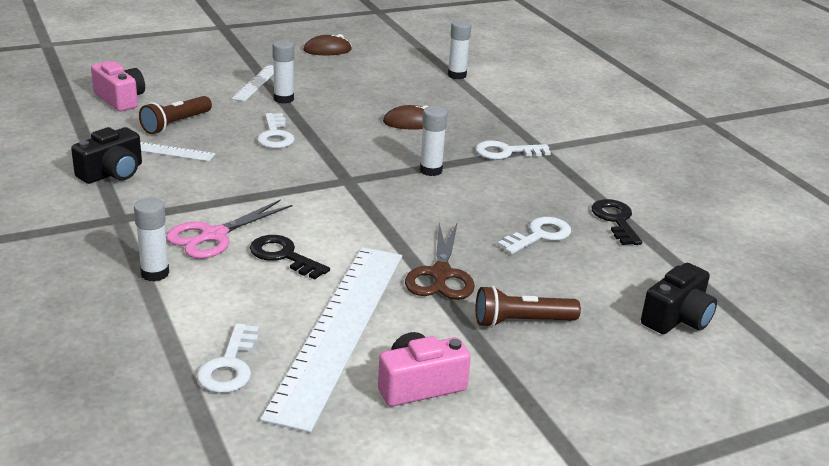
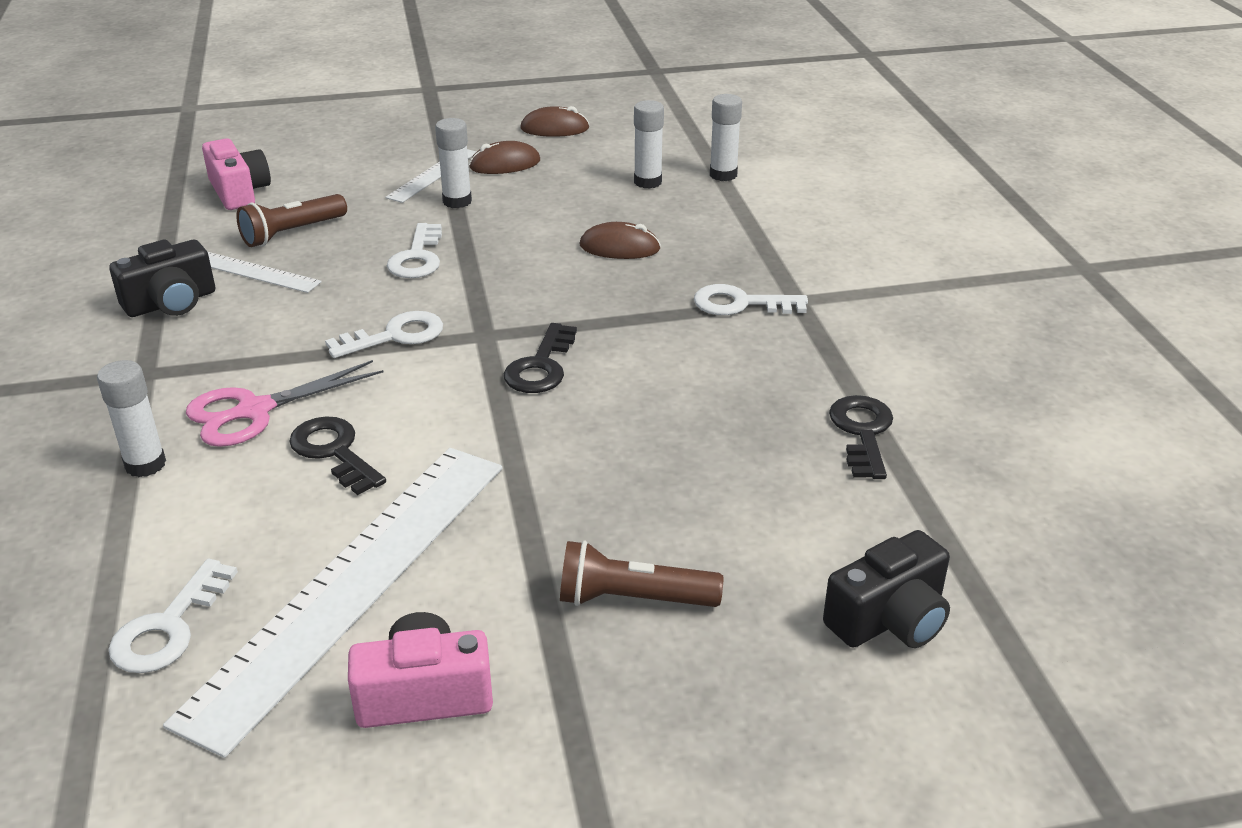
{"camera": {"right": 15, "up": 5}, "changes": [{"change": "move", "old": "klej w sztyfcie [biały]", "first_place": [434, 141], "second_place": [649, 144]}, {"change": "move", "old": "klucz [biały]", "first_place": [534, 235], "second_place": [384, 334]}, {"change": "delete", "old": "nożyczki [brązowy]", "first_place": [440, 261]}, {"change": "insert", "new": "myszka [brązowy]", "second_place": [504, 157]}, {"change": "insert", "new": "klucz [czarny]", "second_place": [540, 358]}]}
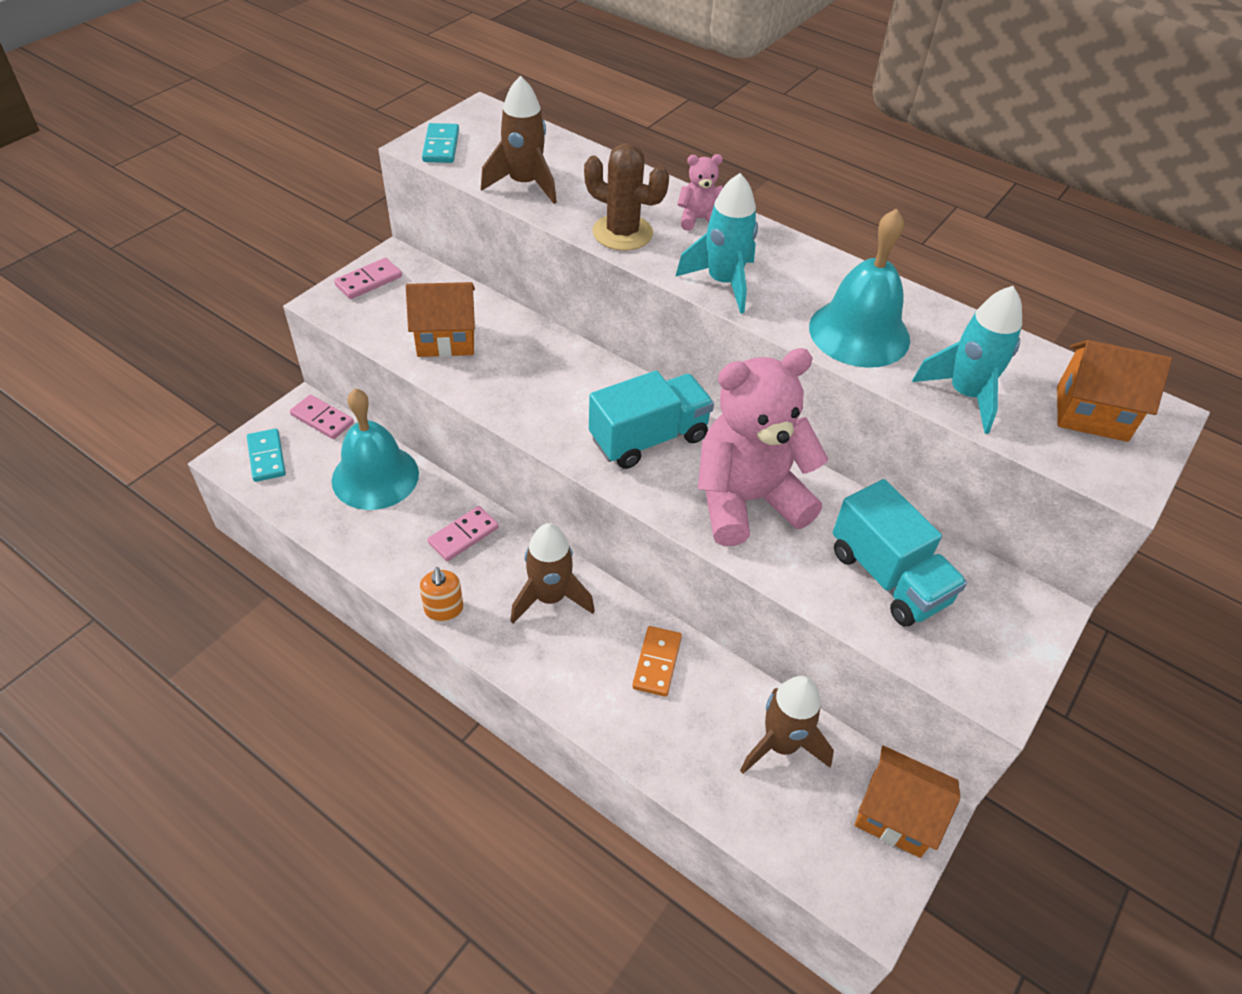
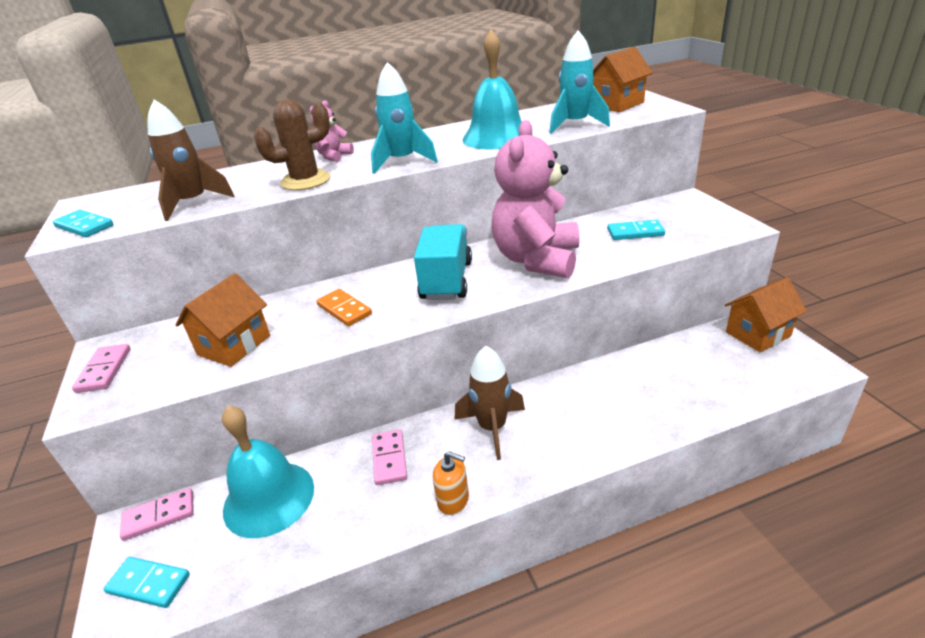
{"camera": {"right": -50, "up": -15}, "changes": [{"change": "replace", "old": "ciężarówka [turkusowy]", "new": "kostka domina [turkusowy]", "first_place": [900, 553], "second_place": [636, 230]}, {"change": "move", "old": "kostka domina [pomarańczowy]", "first_place": [657, 661], "second_place": [344, 307]}, {"change": "delete", "old": "rakieta [brązowy]", "first_place": [787, 725]}]}
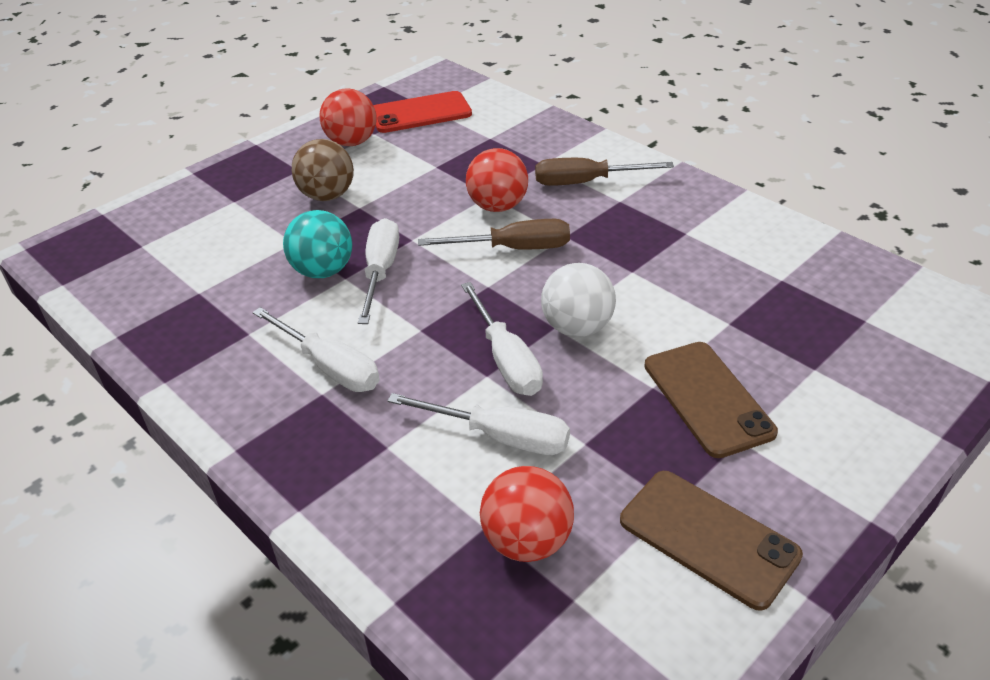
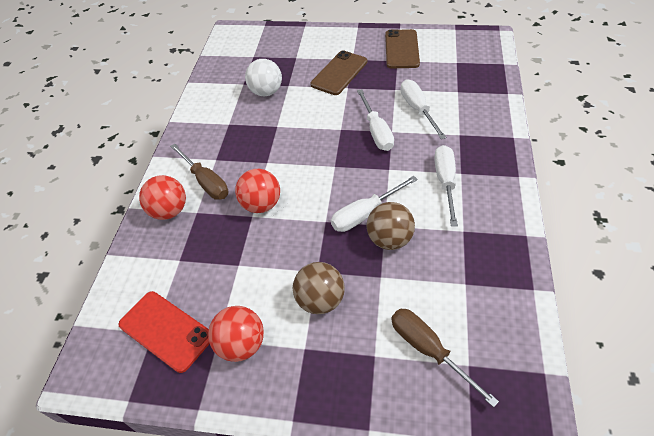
{"camera": {"right": -125, "up": 10}, "changes": [{"change": "recolor", "old": "piłka [turkusowy]", "new": "piłka [brązowy]", "first_place": [317, 244], "second_place": [390, 226]}, {"change": "move", "old": "śrubokręt [brązowy]", "first_place": [494, 234], "second_place": [445, 358]}, {"change": "move", "old": "piłka [biały]", "first_place": [578, 300], "second_place": [263, 77]}, {"change": "rotate", "old": "śrubokręt [biały]", "first_place": [502, 339], "second_place": [375, 120], "degrees": 135}, {"change": "move", "old": "piłka [czerwony]", "first_place": [527, 514], "second_place": [162, 197]}]}
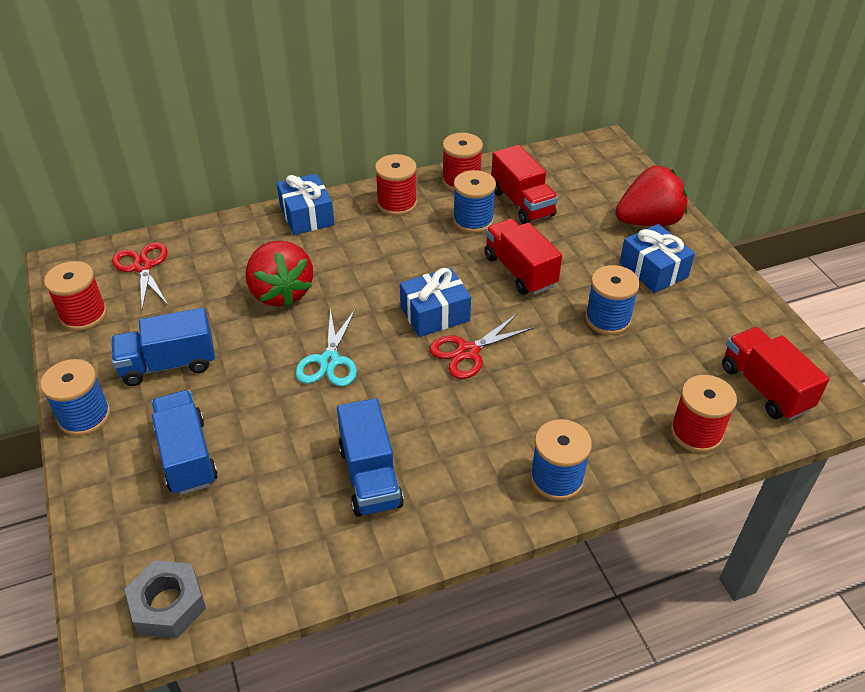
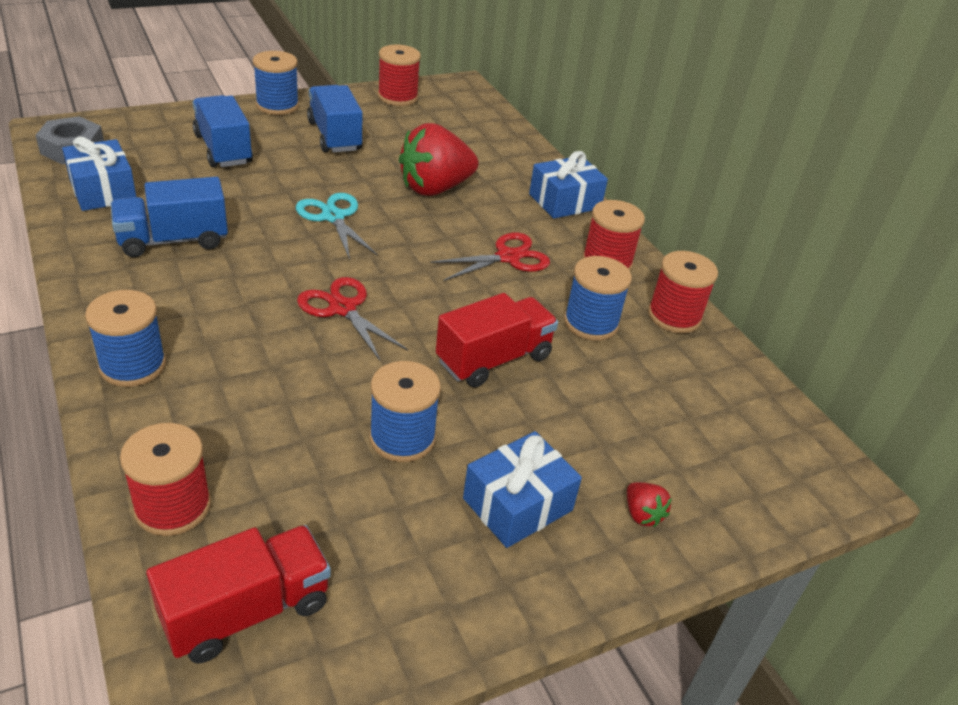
{"camera": {"right": 80, "up": -5}, "changes": [{"change": "delete", "old": "ciężarówka [czerwony]", "first_place": [524, 184]}, {"change": "resize", "old": "truskawka [czerwony]", "first_place": [651, 196], "second_place": [649, 504], "factor": 0.42}, {"change": "move", "old": "nożyczki [czerwony]", "first_place": [140, 275], "second_place": [490, 256]}, {"change": "move", "old": "prezent [niebieski]", "first_place": [435, 302], "second_place": [99, 174]}, {"change": "rotate", "old": "nożyczki [turkusowy]", "first_place": [326, 347], "second_place": [337, 226], "degrees": 60}, {"change": "rotate", "old": "ciężarówka [niebieski]", "first_place": [184, 442], "second_place": [223, 131], "degrees": -90}]}
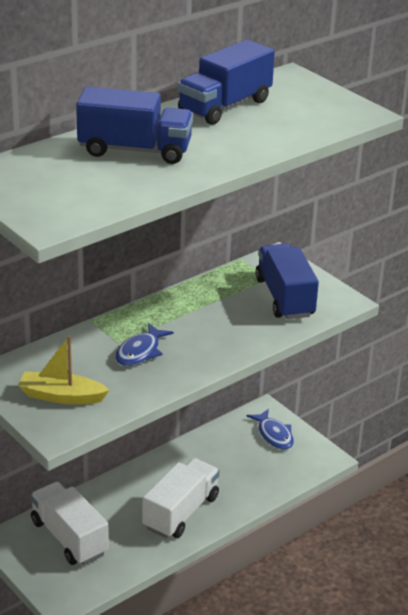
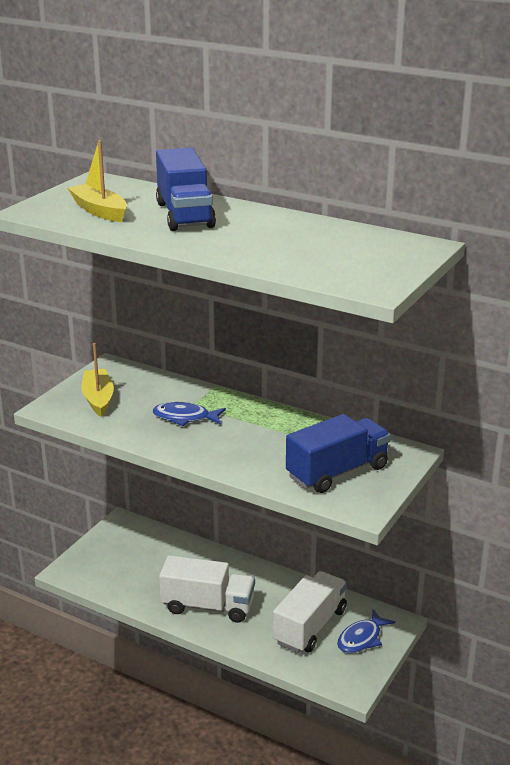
{"camera": {"right": 70, "up": -5}, "changes": [{"change": "delete", "old": "ciężarówka [niebieski]", "first_place": [226, 82]}, {"change": "move", "old": "ciężarówka [biały]", "first_place": [69, 523], "second_place": [310, 612]}, {"change": "insert", "new": "łódka [żółty]", "second_place": [97, 181]}]}
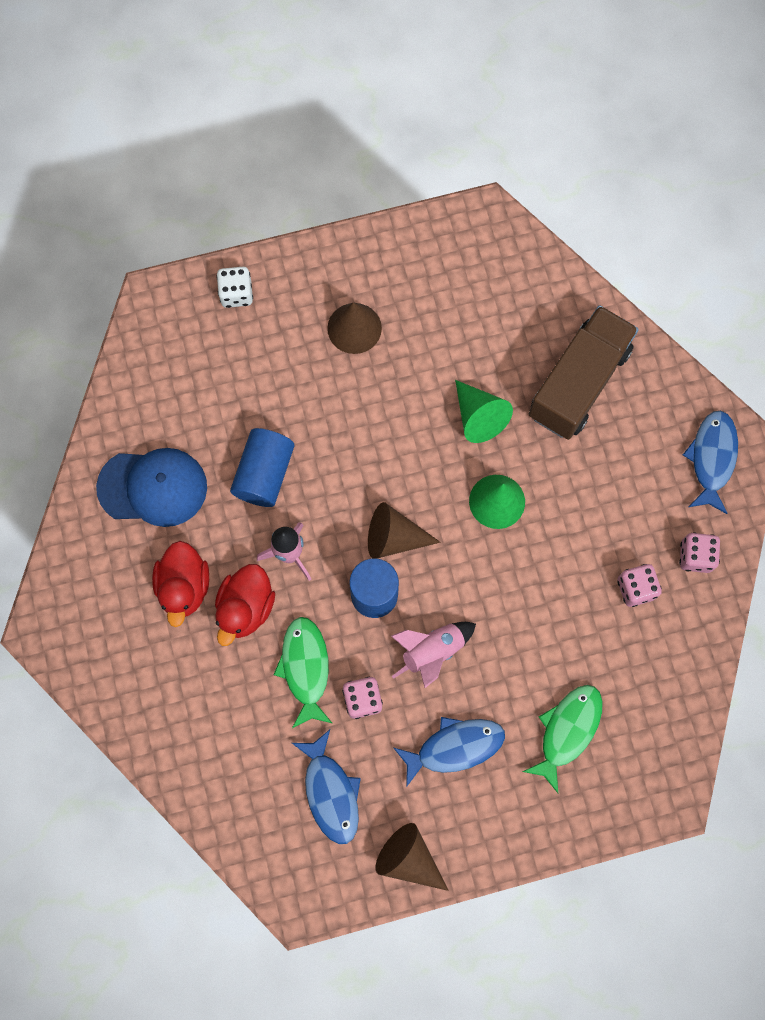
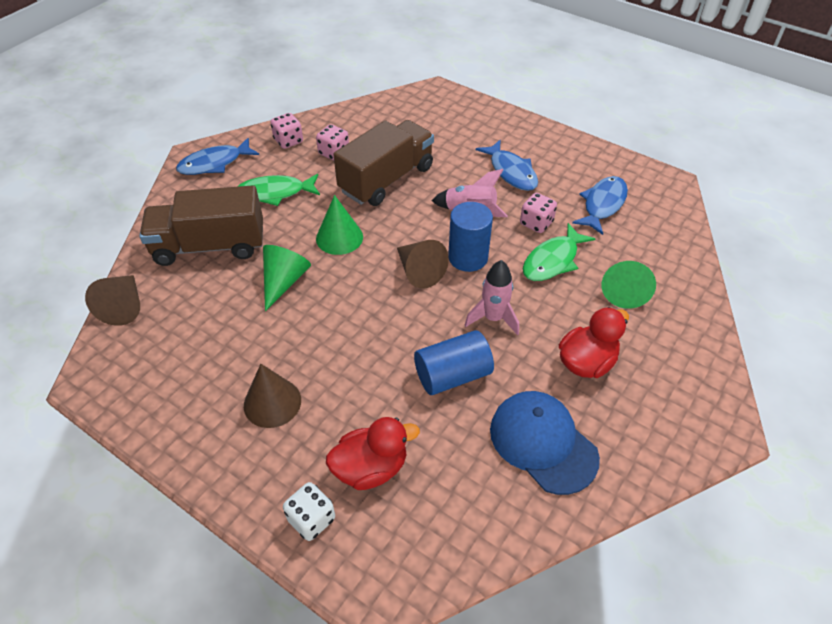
{"camera": {"right": -130, "up": -25}, "changes": [{"change": "move", "old": "kaczka [czerwony]", "first_place": [245, 605], "second_place": [373, 453]}, {"change": "move", "old": "ryba [zielony]", "first_place": [562, 739], "second_place": [278, 190]}, {"change": "rotate", "old": "ryba [niebieski]", "first_place": [449, 752], "second_place": [507, 165], "degrees": -150}, {"change": "move", "old": "stożek [brązowy]", "first_place": [412, 857], "second_place": [112, 300]}, {"change": "insert", "new": "ciężarówka [brązowy]", "second_place": [383, 163]}, {"change": "insert", "new": "stożek [zielony]", "second_place": [629, 285]}]}
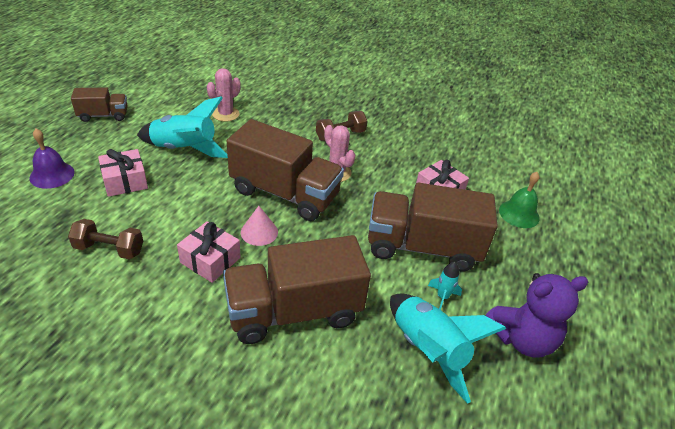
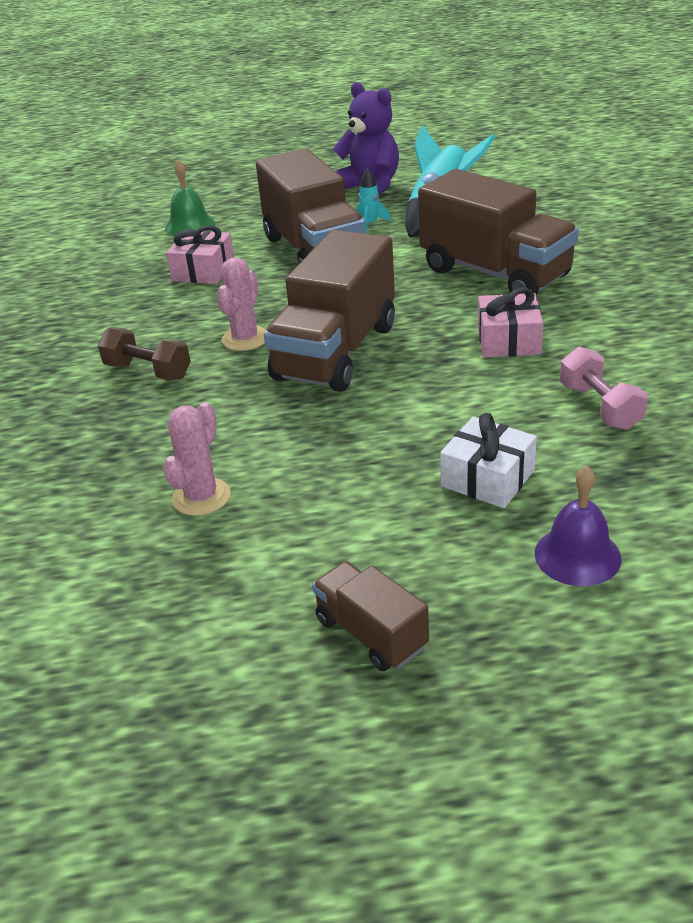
{"camera": {"right": -115, "up": -5}, "changes": [{"change": "rotate", "old": "kaktus [różowy]", "first_place": [224, 95], "second_place": [197, 459], "degrees": -75}, {"change": "delete", "old": "rakieta [turkusowy]", "first_place": [182, 127]}, {"change": "rotate", "old": "ciężarówka [brązowy]", "first_place": [285, 170], "second_place": [329, 311], "degrees": -150}, {"change": "recolor", "old": "prezent [różowy]", "new": "prezent [biały]", "first_place": [123, 173], "second_place": [488, 460]}, {"change": "delete", "old": "stożek [różowy]", "first_place": [259, 226]}, {"change": "recolor", "old": "hantel [brązowy]", "new": "hantel [różowy]", "first_place": [105, 239], "second_place": [604, 388]}]}
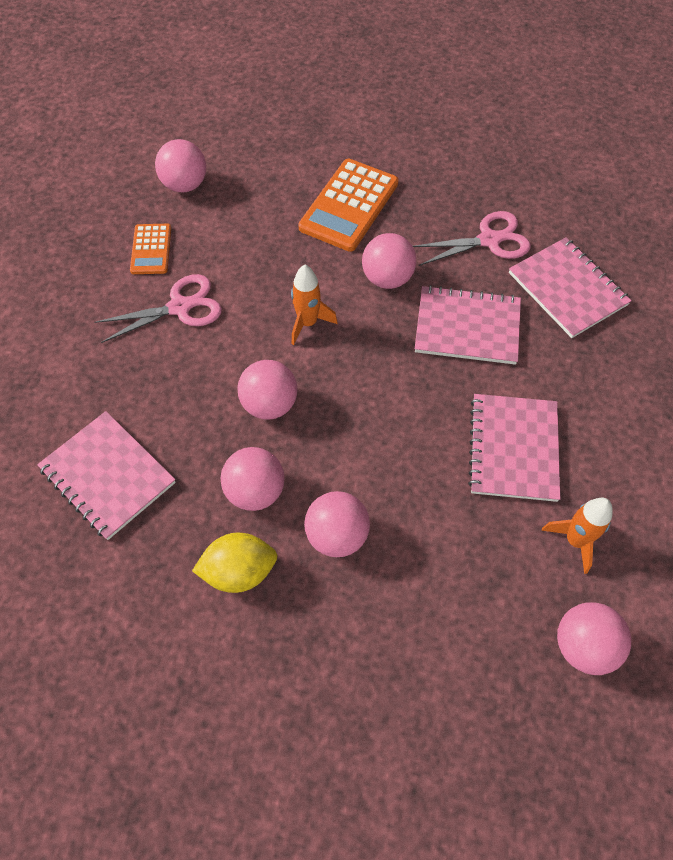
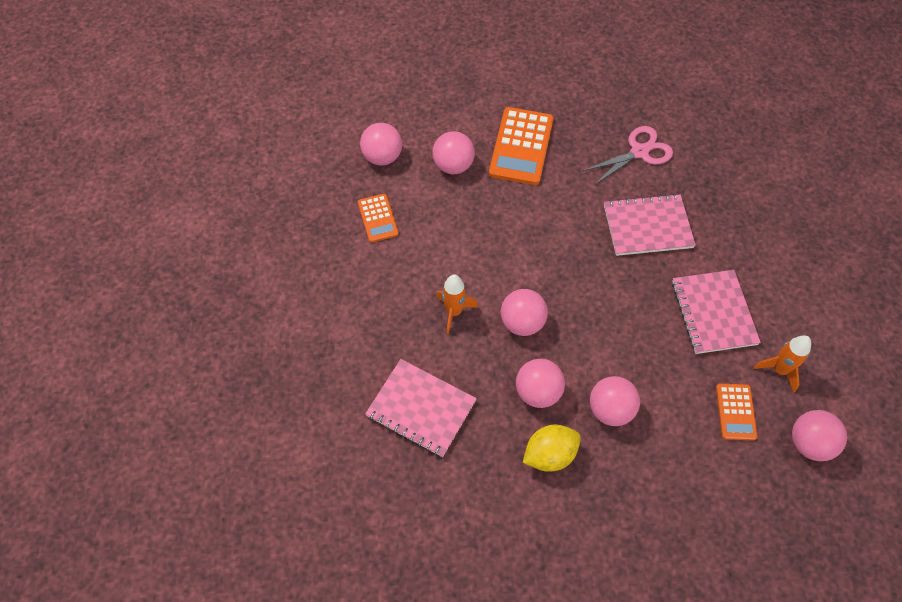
{"camera": {"right": -15, "up": 0}, "changes": [{"change": "move", "old": "piłka [różowy]", "first_place": [389, 261], "second_place": [453, 152]}, {"change": "delete", "old": "zeszyt [różowy]", "first_place": [570, 287]}, {"change": "move", "old": "rakieta [pomarańczowy]", "first_place": [314, 305], "second_place": [457, 304]}, {"change": "delete", "old": "nożyczki [różowy]", "first_place": [158, 308]}, {"change": "insert", "new": "kalkulator [pomarańczowy]", "second_place": [737, 412]}]}
